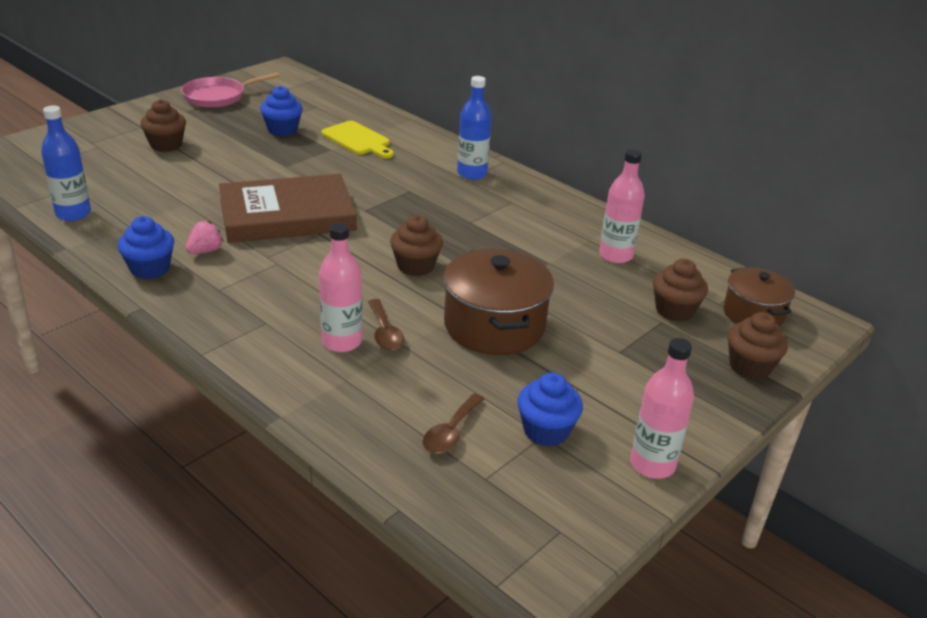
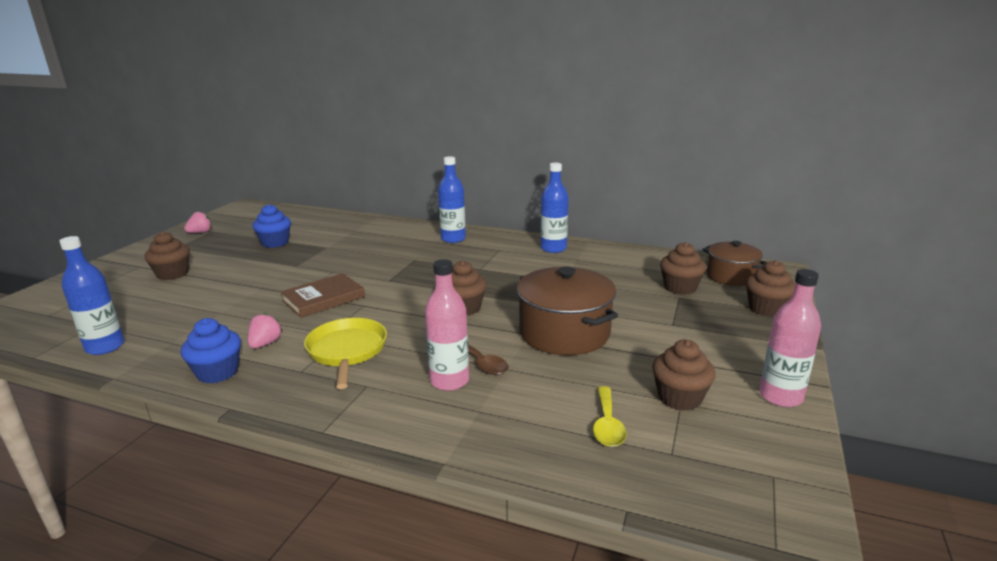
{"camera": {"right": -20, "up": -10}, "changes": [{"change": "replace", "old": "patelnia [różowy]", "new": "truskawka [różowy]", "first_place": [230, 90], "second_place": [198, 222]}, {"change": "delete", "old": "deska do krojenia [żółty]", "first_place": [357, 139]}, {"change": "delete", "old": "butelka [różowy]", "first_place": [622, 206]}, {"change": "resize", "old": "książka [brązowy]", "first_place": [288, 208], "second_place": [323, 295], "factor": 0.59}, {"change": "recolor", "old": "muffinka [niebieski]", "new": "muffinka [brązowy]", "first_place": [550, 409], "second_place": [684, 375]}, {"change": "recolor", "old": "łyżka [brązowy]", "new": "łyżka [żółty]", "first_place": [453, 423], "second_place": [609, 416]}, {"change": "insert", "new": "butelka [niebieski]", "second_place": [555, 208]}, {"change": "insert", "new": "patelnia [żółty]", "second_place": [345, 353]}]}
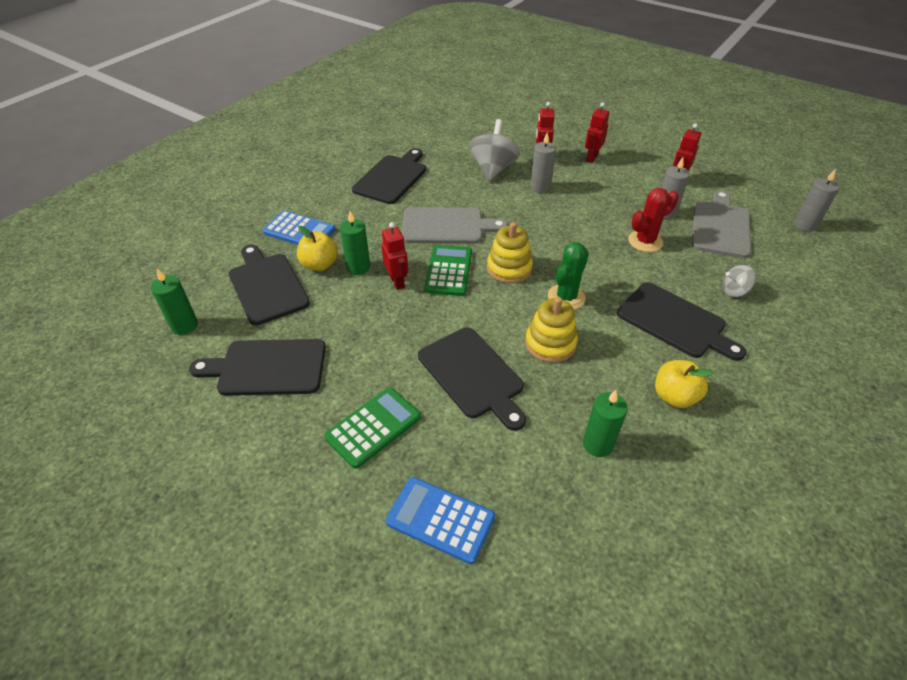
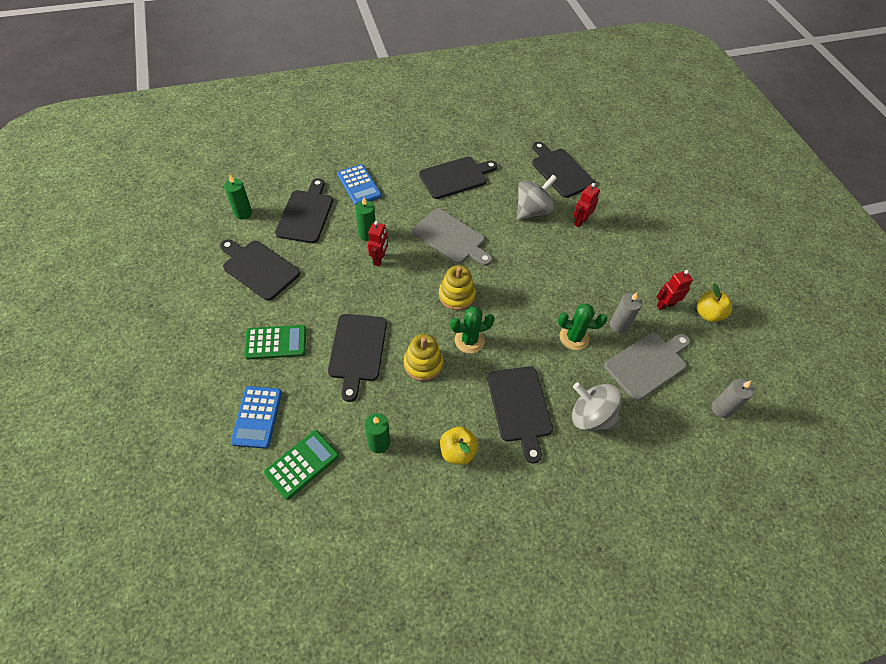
{"camera": {"right": 35, "up": 10}, "changes": [{"change": "delete", "old": "robot [czerwony]", "first_place": [597, 132]}, {"change": "delete", "old": "świeca [szary]", "first_place": [543, 162]}, {"change": "recolor", "old": "kaktus [czerwony]", "new": "kaktus [zielony]", "first_place": [653, 220], "second_place": [582, 327]}, {"change": "move", "old": "jabłko [żółty]", "first_place": [317, 248], "second_place": [714, 302]}, {"change": "move", "old": "kalkulator [zielony]", "first_place": [448, 270], "second_place": [301, 465]}, {"change": "resize", "old": "bączek [szary]", "first_place": [739, 281], "second_place": [597, 406], "factor": 1.87}, {"change": "rotate", "old": "kalkulator [niebieski]", "first_place": [440, 520], "second_place": [256, 417], "degrees": -150}, {"change": "insert", "new": "deska do krojenia [czarny]", "second_place": [563, 170]}]}
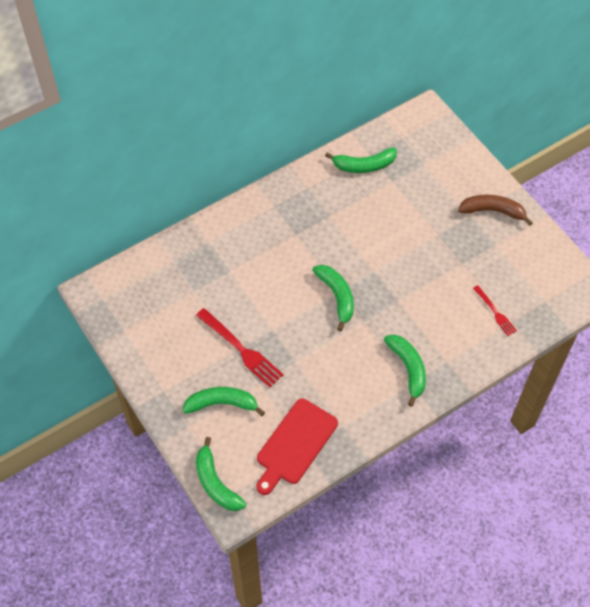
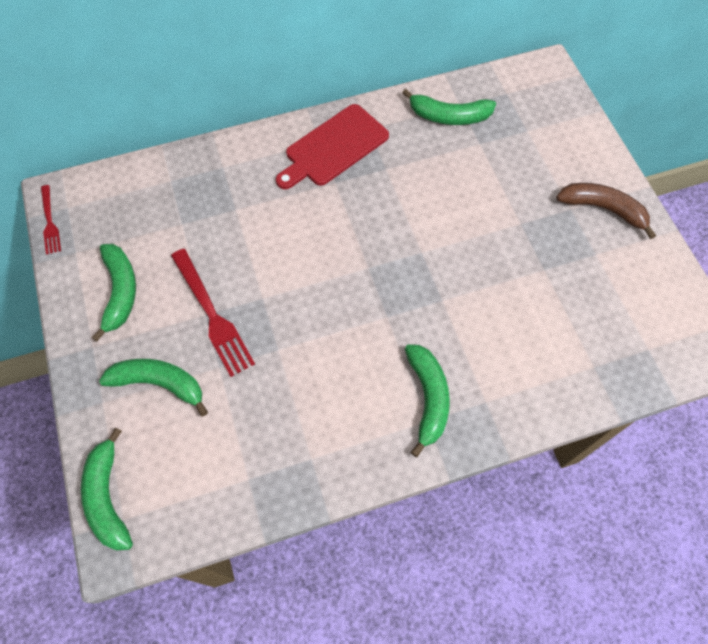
{"camera": {"right": 15, "up": 5}, "changes": [{"change": "move", "old": "banan [zielony]", "first_place": [333, 298], "second_place": [113, 293]}, {"change": "move", "old": "widelec [czerwony]", "first_place": [495, 310], "second_place": [51, 220]}, {"change": "move", "old": "deska do krojenia [czerwony]", "first_place": [297, 446], "second_place": [332, 146]}]}
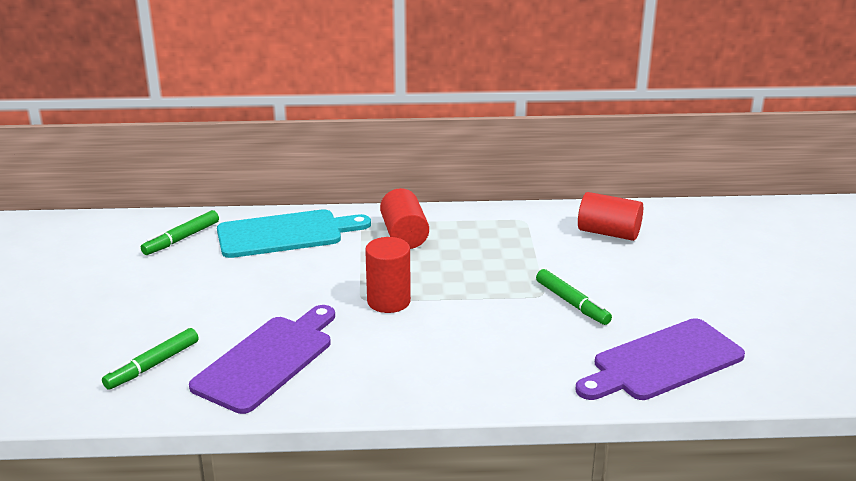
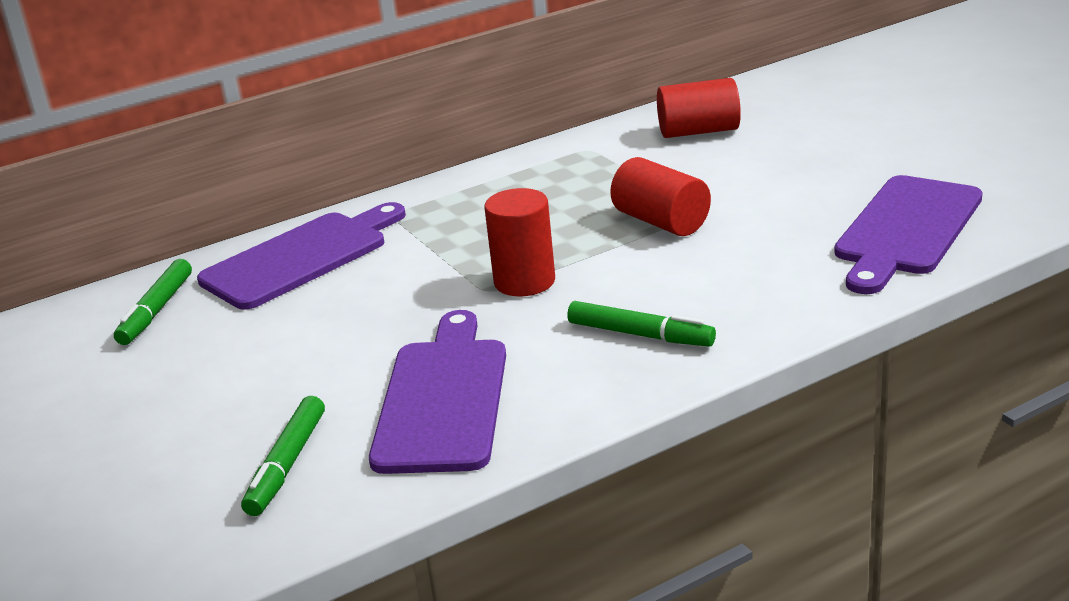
{"camera": {"right": -25, "up": 0}, "changes": [{"change": "move", "old": "walec [czerwony]", "first_place": [404, 218], "second_place": [660, 196]}, {"change": "recolor", "old": "deska do krojenia [turkusowy]", "new": "deska do krojenia [fioletowy]", "first_place": [294, 233], "second_place": [301, 256]}, {"change": "move", "old": "flamaster [zielony]", "first_place": [574, 297], "second_place": [641, 324]}]}
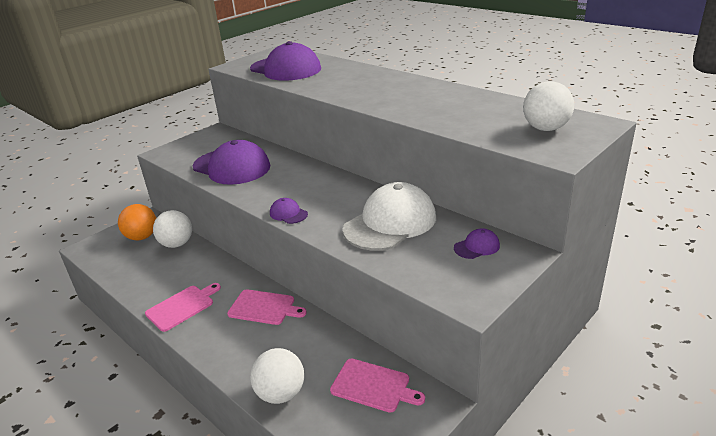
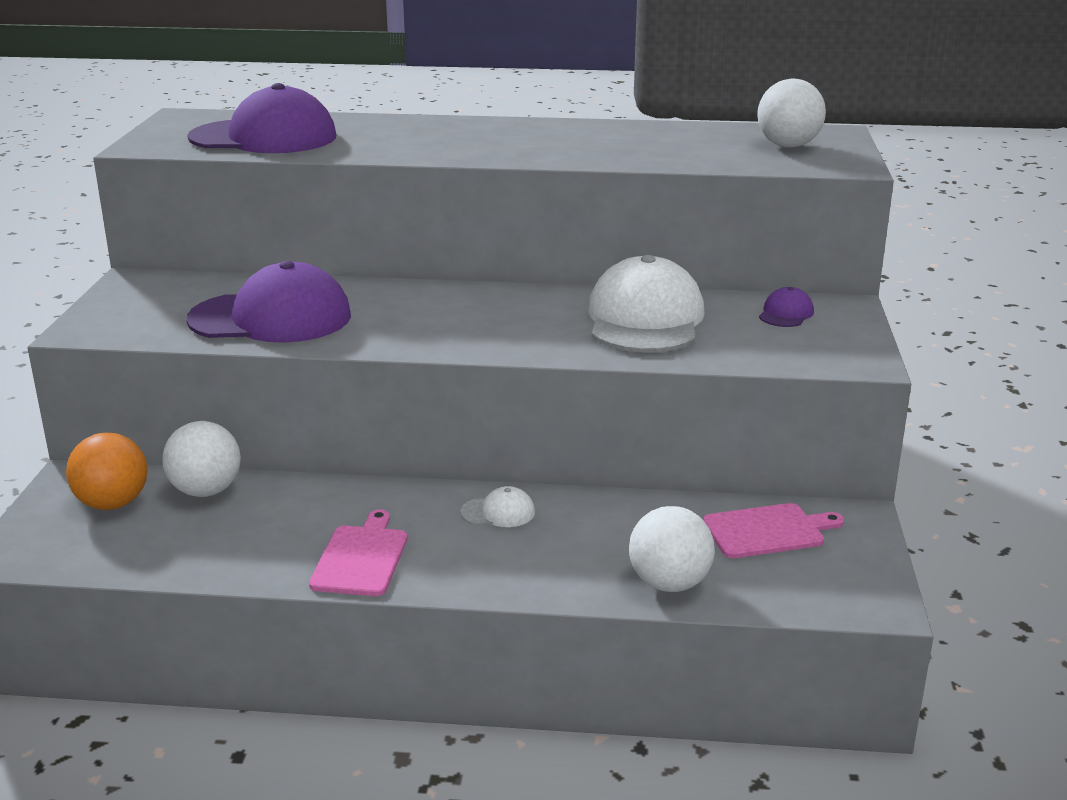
{"camera": {"right": -40, "up": -5}, "changes": [{"change": "delete", "old": "czapka [fioletowy]", "first_place": [289, 211]}, {"change": "replace", "old": "deska do krojenia [różowy]", "new": "czapka [biały]", "first_place": [267, 307], "second_place": [497, 506]}]}
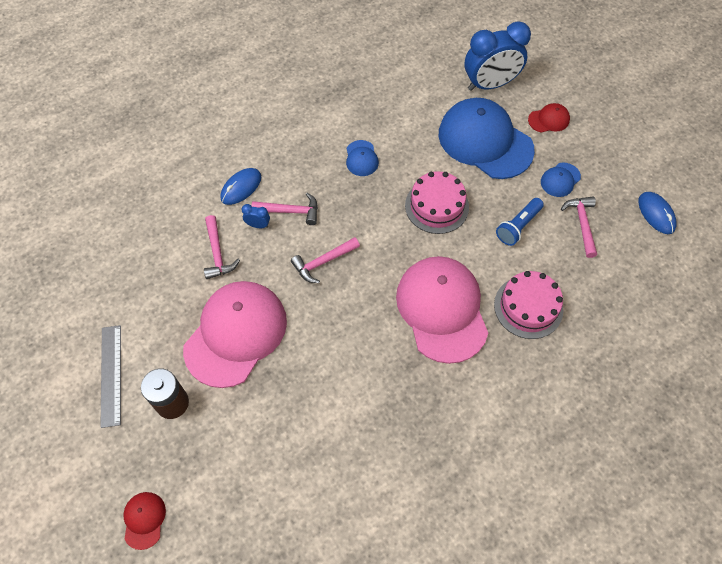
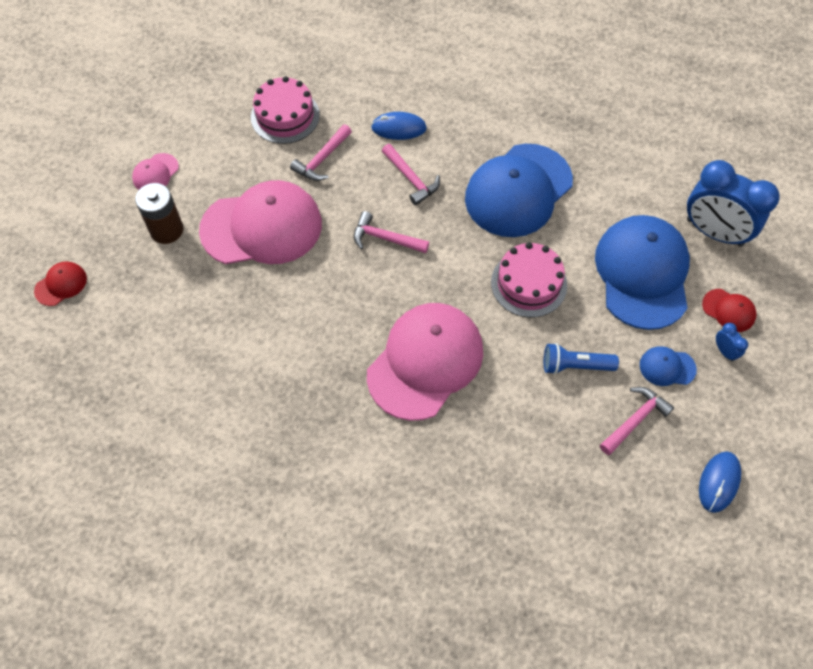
{"camera": {"right": 50, "up": 0}, "changes": [{"change": "resize", "old": "czapka [niebieski]", "first_place": [362, 158], "second_place": [519, 190], "factor": 2.35}, {"change": "move", "old": "budzik [niebieski]", "first_place": [256, 216], "second_place": [732, 342]}, {"change": "move", "old": "tort [różowy]", "first_place": [528, 305], "second_place": [285, 110]}, {"change": "replace", "old": "linijka [szary]", "new": "czapka [różowy]", "first_place": [110, 376], "second_place": [155, 171]}]}
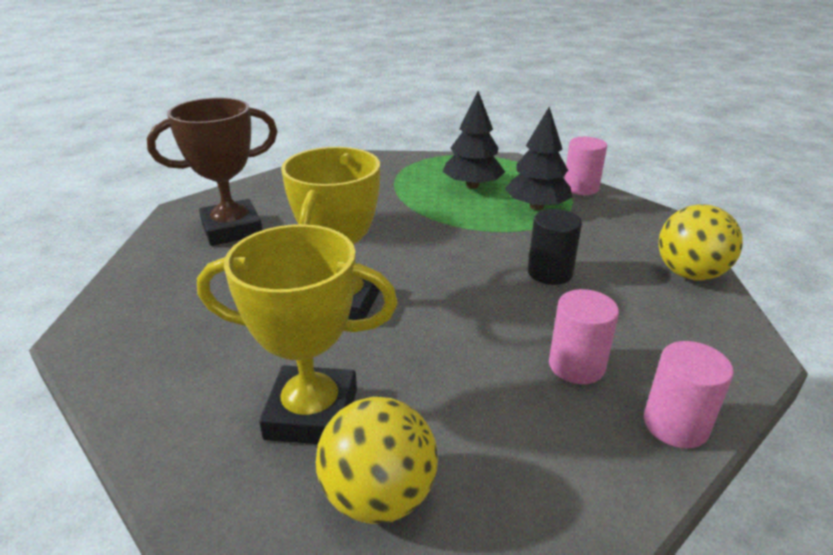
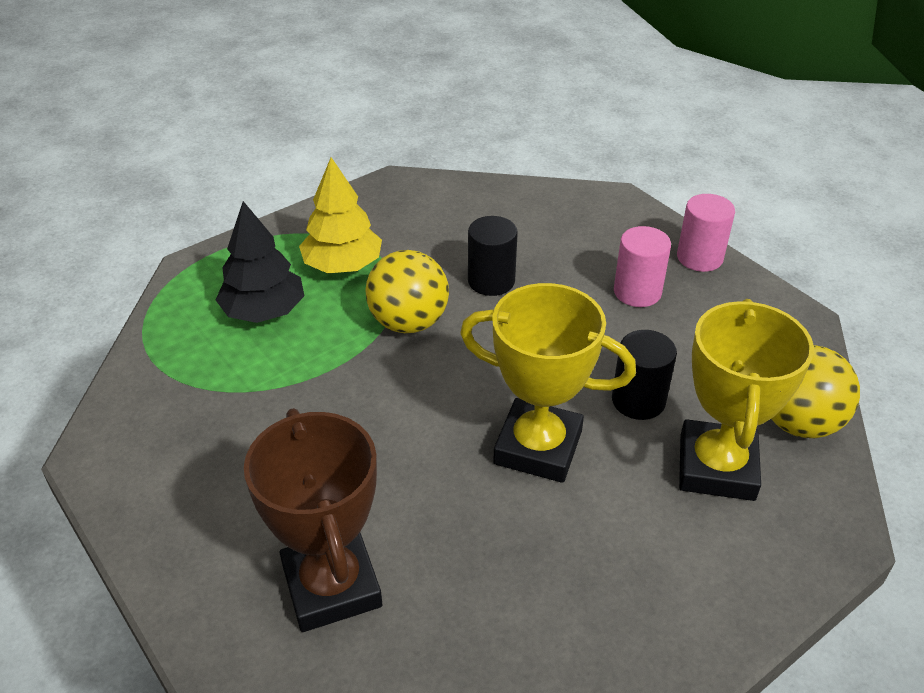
{"camera": {"right": -85, "up": 10}, "changes": [{"change": "recolor", "old": "drzewko [czarny]", "new": "drzewko [żółty]", "first_place": [538, 158], "second_place": [340, 215]}, {"change": "delete", "old": "walec [różowy]", "first_place": [585, 166]}, {"change": "move", "old": "piłka [żółty]", "first_place": [700, 242], "second_place": [407, 291]}, {"change": "insert", "new": "walec [czarny]", "second_place": [644, 375]}]}
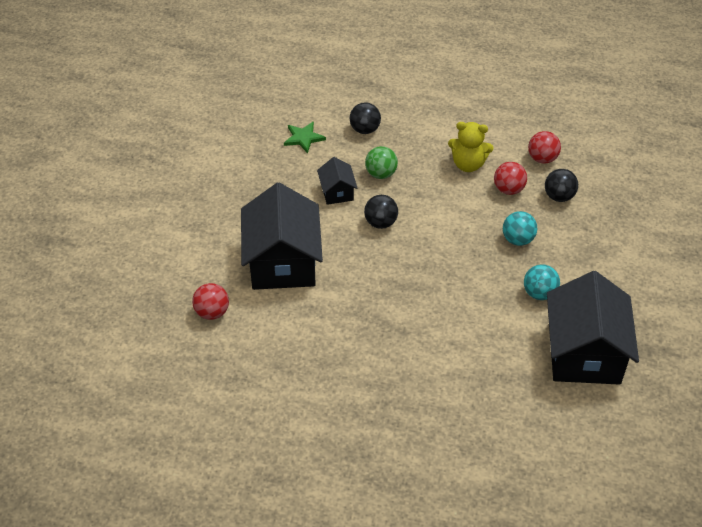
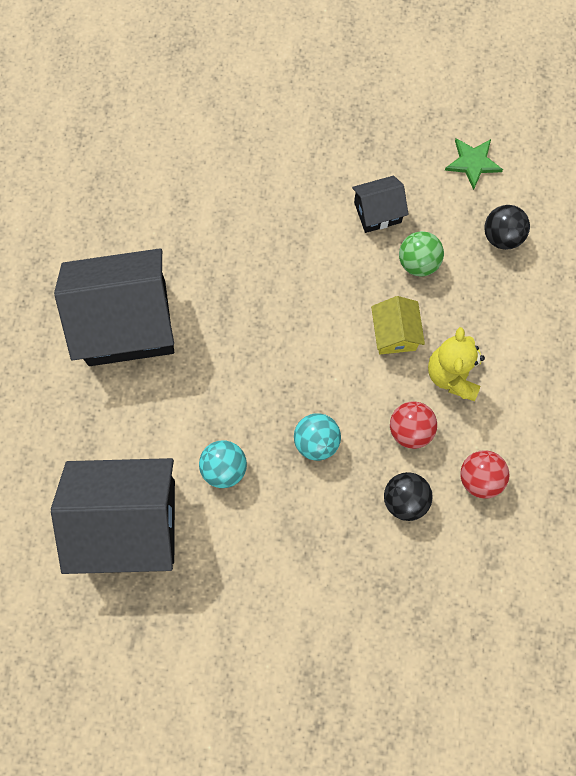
{"camera": {"right": 85, "up": 25}, "changes": [{"change": "move", "old": "domek [czarny]", "first_place": [282, 236], "second_place": [114, 307]}, {"change": "delete", "old": "piłka [czarny]", "first_place": [381, 212]}, {"change": "delete", "old": "piłka [czerwony]", "first_place": [210, 301]}, {"change": "insert", "new": "domek [żółty]", "second_place": [398, 325]}]}
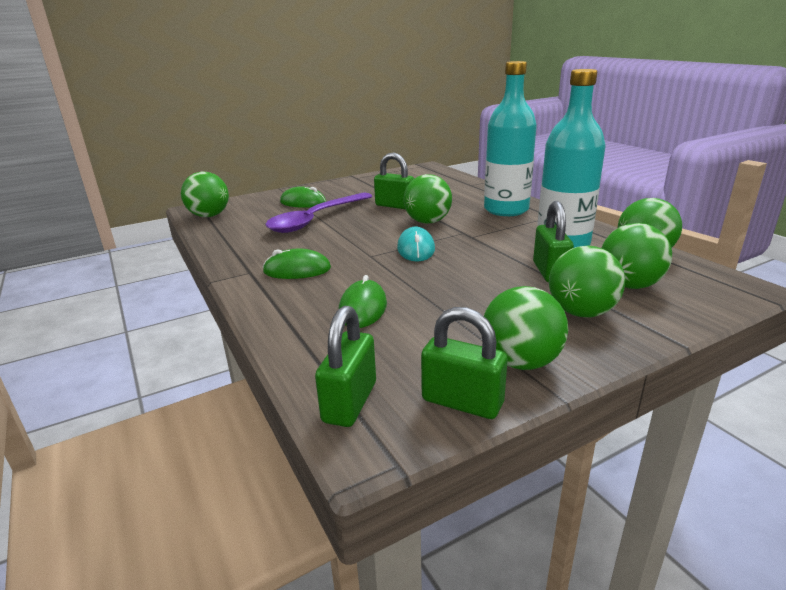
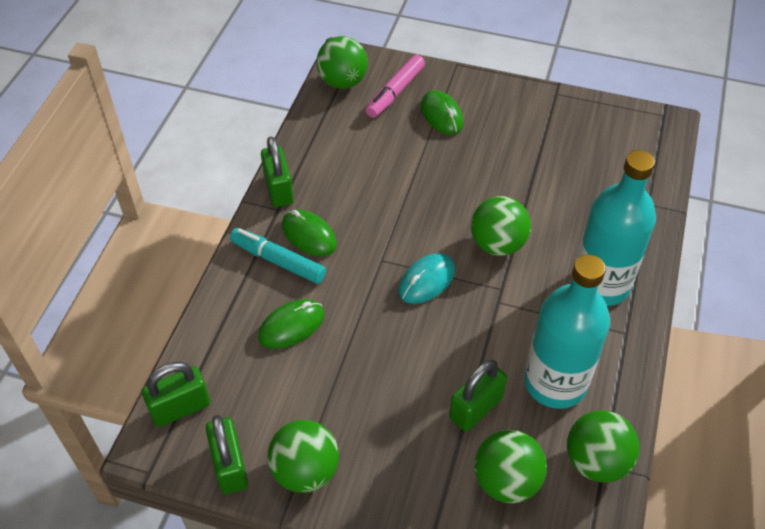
{"camera": {"right": 45, "up": 25}, "changes": [{"change": "move", "old": "kłódka [zielony]", "first_place": [394, 180], "second_place": [277, 171]}, {"change": "delete", "old": "łyżka [fioletowy]", "first_place": [318, 212]}, {"change": "delete", "old": "piłka [zielony]", "first_place": [587, 281]}, {"change": "insert", "new": "flamaster [różowy]", "second_place": [395, 86]}, {"change": "insert", "new": "flamaster [turkusowy]", "second_place": [278, 256]}]}
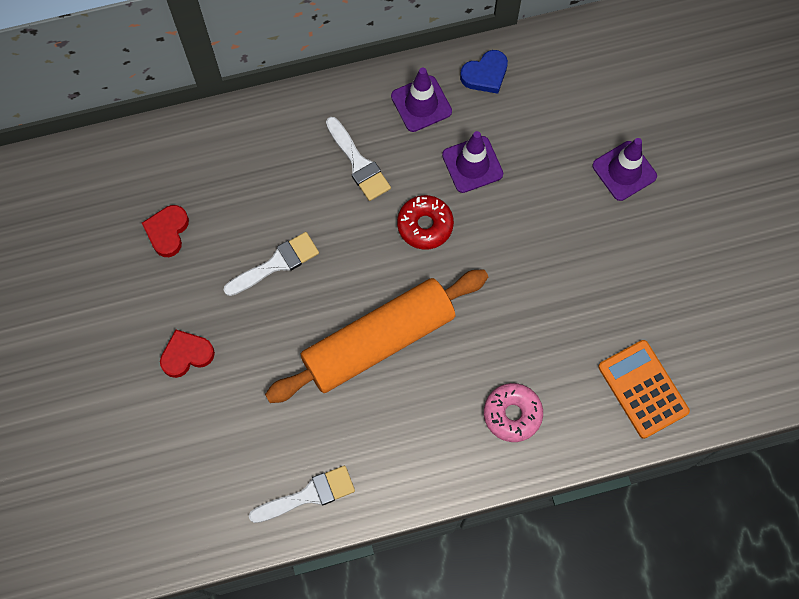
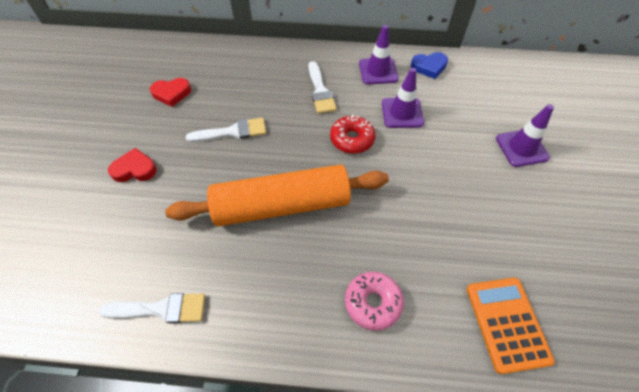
{"camera": {"right": 20, "up": -15}, "changes": [{"change": "rotate", "old": "serce [czerwony]", "first_place": [165, 231], "second_place": [170, 92], "degrees": -135}]}
